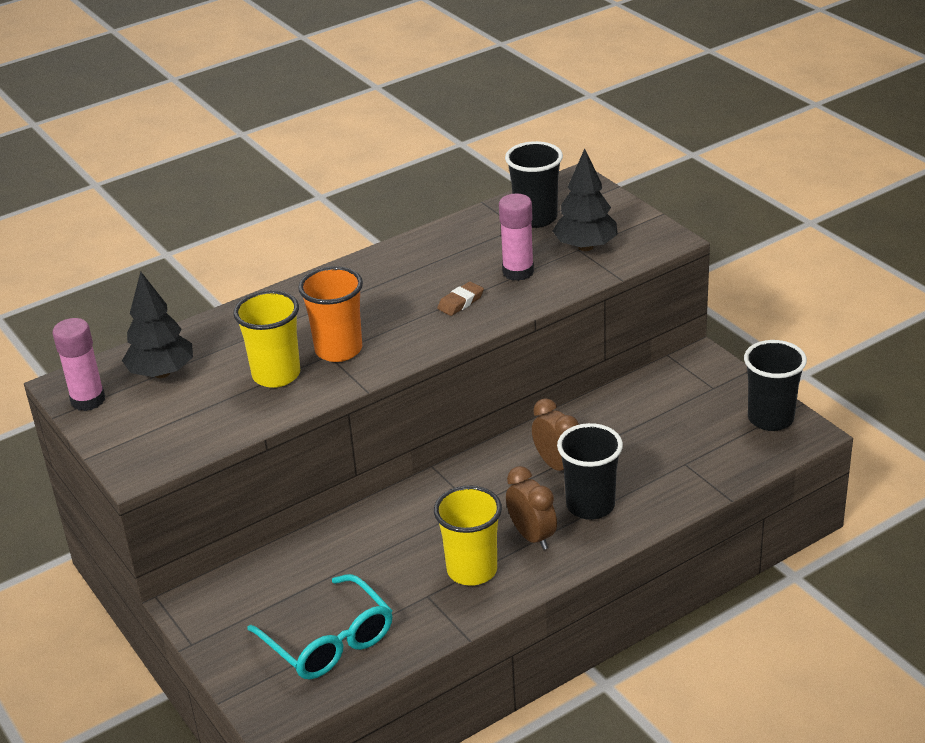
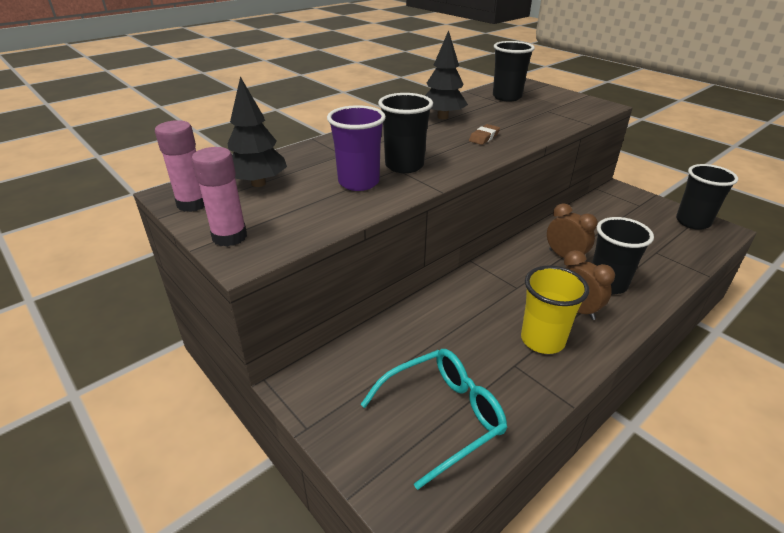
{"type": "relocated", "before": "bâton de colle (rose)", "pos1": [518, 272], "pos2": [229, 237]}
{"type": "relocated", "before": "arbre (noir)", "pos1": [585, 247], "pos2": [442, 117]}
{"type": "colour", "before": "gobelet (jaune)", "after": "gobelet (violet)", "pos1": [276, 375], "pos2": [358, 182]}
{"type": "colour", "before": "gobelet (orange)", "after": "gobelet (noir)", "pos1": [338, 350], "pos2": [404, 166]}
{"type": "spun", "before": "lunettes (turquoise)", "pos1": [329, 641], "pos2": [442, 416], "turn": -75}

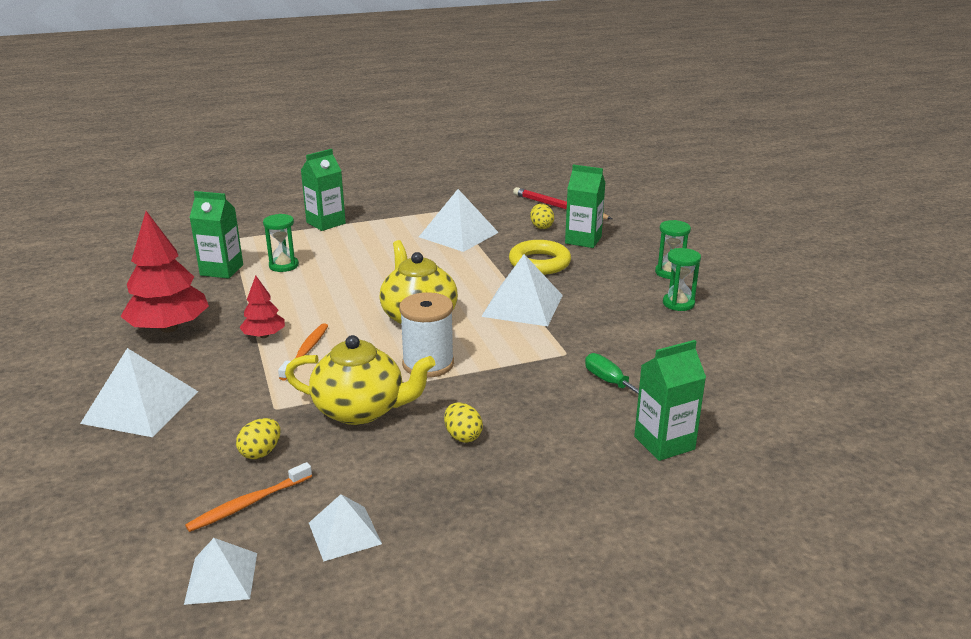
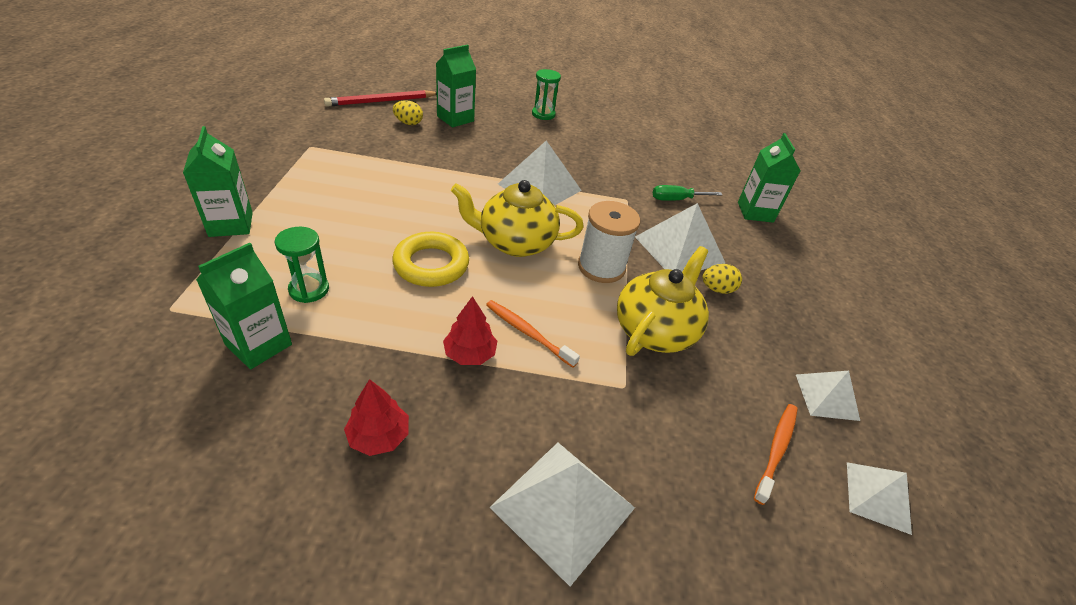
{"type": "missing", "before": "œuf (jaune)", "pos1": [261, 452]}
{"type": "missing", "before": "sablier (vert)", "pos1": [678, 303]}
{"type": "relocated", "before": "pyramide (blanc)", "pos1": [458, 234], "pos2": [679, 249]}
{"type": "relocated", "before": "anneau (jaune)", "pos1": [539, 263], "pos2": [431, 264]}
{"type": "spun", "before": "brosse à dents (orange)", "pos1": [248, 503], "pos2": [776, 450], "turn": -135}
{"type": "size", "before": "arbre (rouge)", "pos1": [169, 328], "pos2": [379, 436], "scale": 0.53}

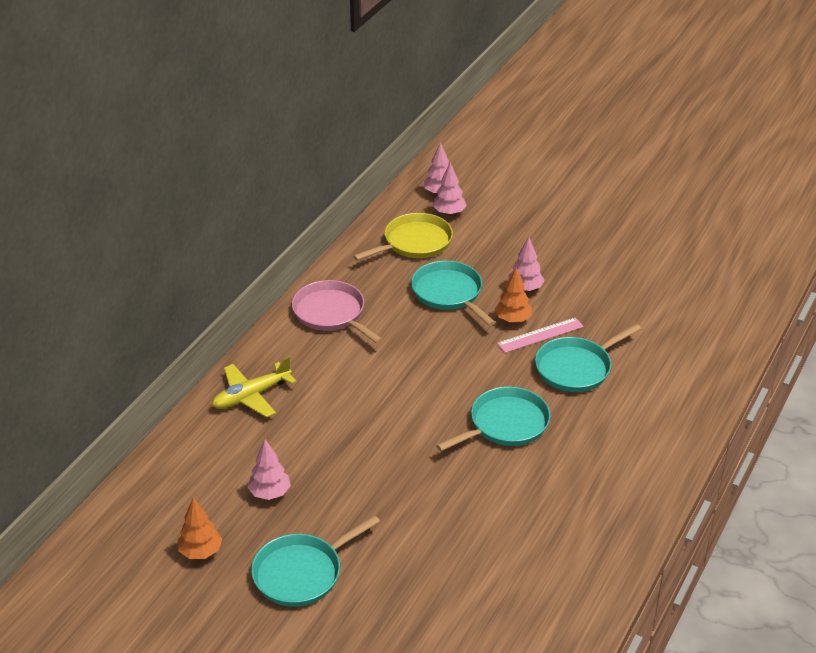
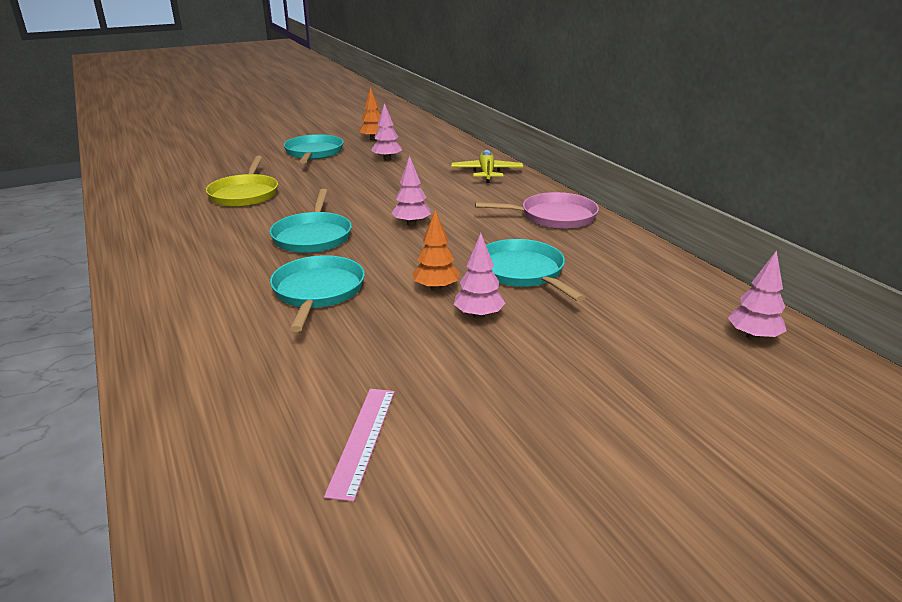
{"type": "relocated", "before": "poêle (jaune)", "pos1": [414, 242], "pos2": [245, 194]}
{"type": "relocated", "before": "arbre (rose)", "pos1": [449, 213], "pos2": [411, 224]}
{"type": "relocated", "before": "règle (rose)", "pos1": [540, 335], "pos2": [363, 440]}
{"type": "spun", "before": "poêle (turquoise)", "pos1": [449, 293], "pos2": [522, 272], "turn": -120}

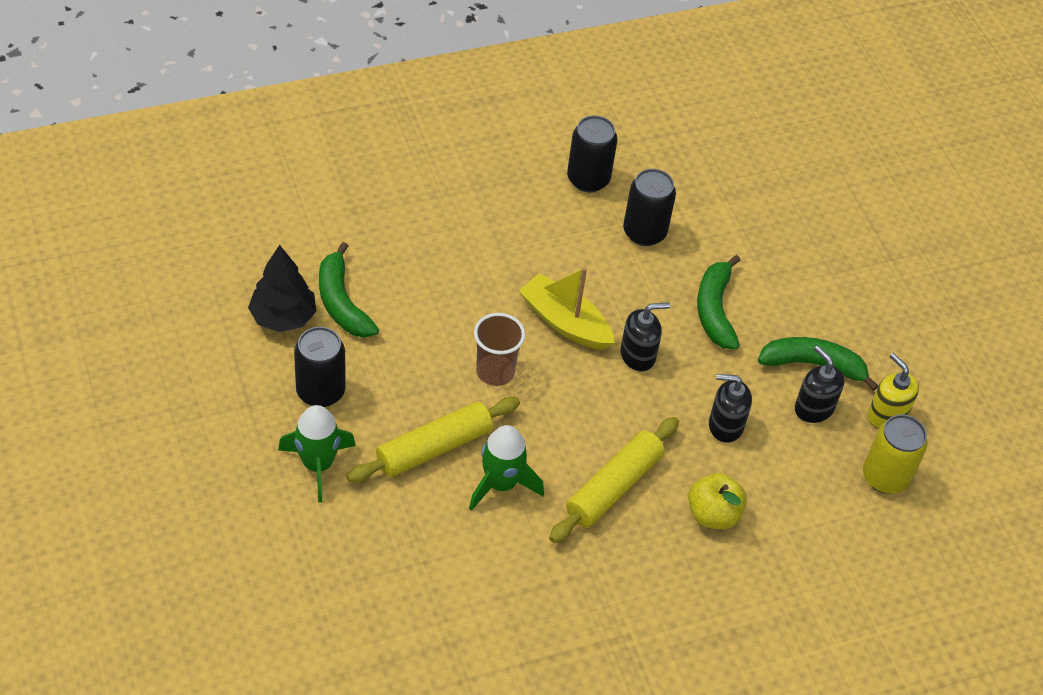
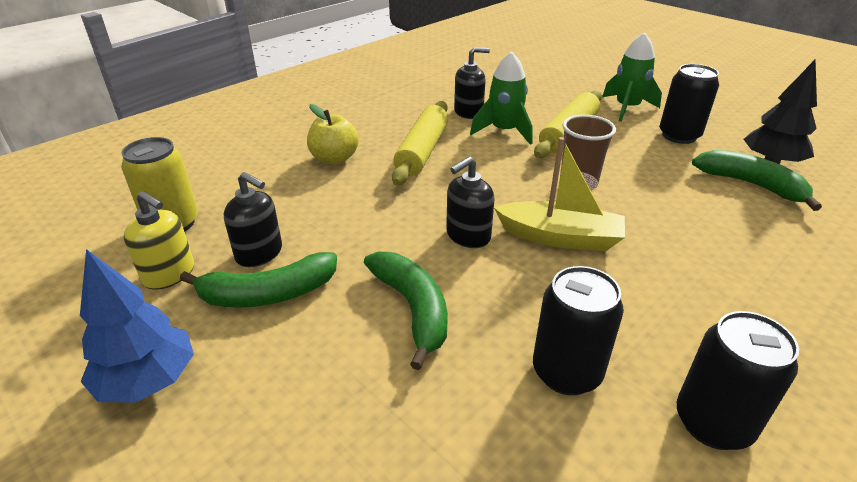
{"type": "appeared", "after": "arbre (bleu)", "pos2": [148, 381]}
{"type": "relocated", "before": "distributeur de savon (noir)", "pos1": [725, 425], "pos2": [469, 112]}

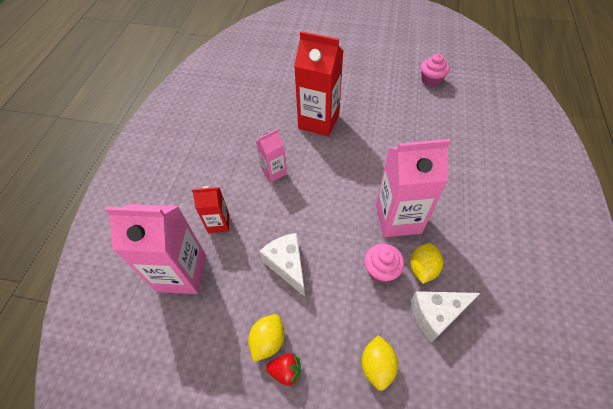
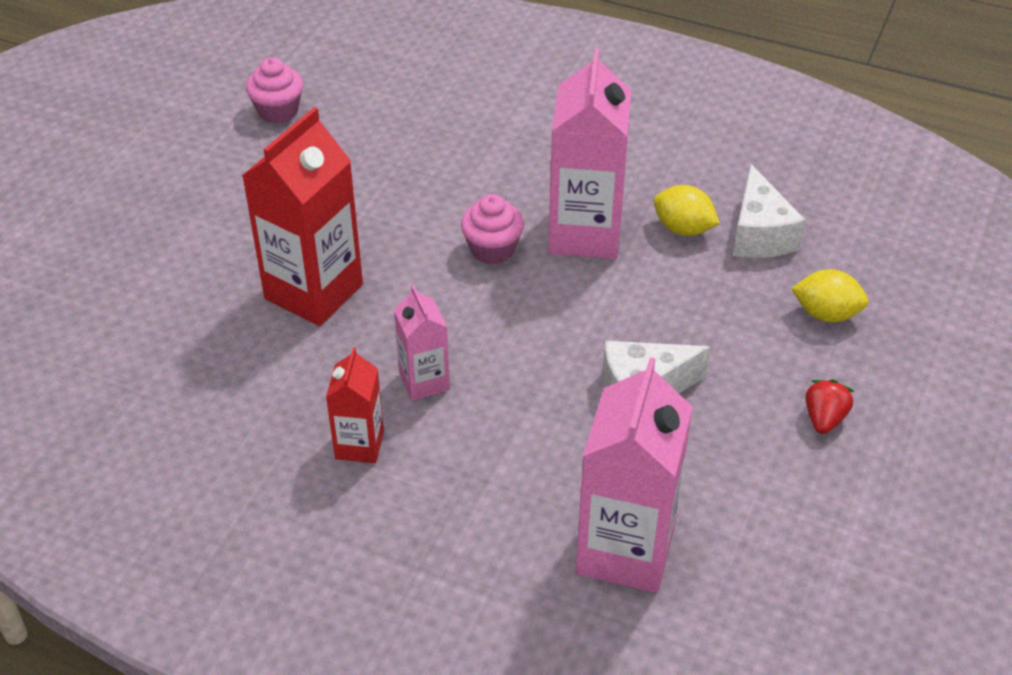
{"type": "missing", "before": "citron (jaune)", "pos1": [268, 341]}
{"type": "relocated", "before": "brique de lait (rouge)", "pos1": [218, 223], "pos2": [359, 445]}
{"type": "relocated", "before": "muffin (rose)", "pos1": [381, 270], "pos2": [492, 249]}

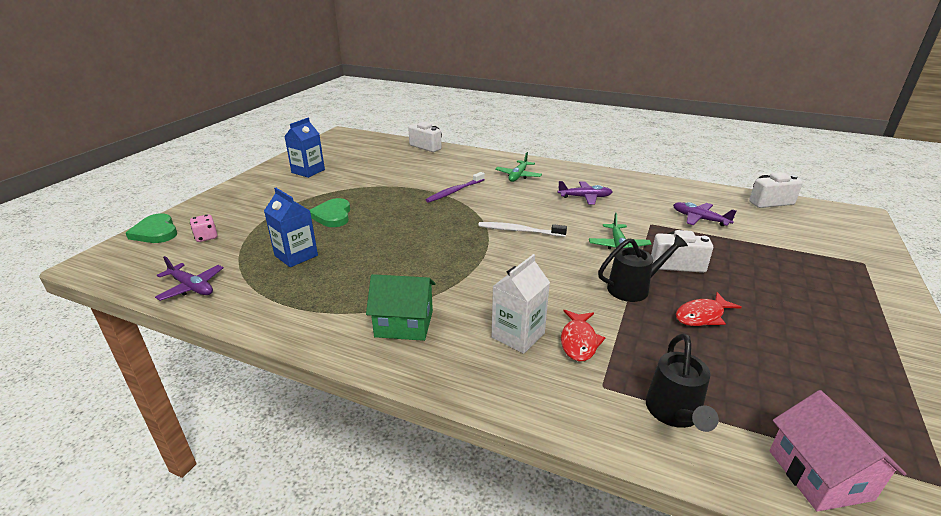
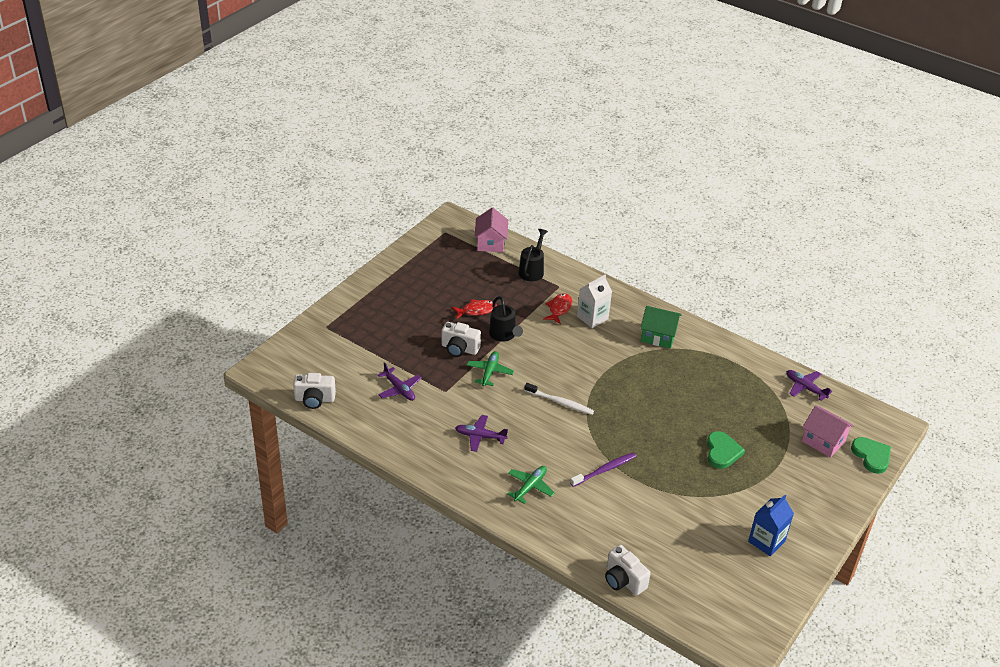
{"type": "missing", "before": "brique de lait (bleu)", "pos1": [296, 255]}
{"type": "exchanged", "before": "dé (rose)", "after": "maison (rose)", "pos1": [206, 237], "pos2": [823, 441]}
{"type": "spun", "before": "arrosoir (noir)", "pos1": [634, 288], "pos2": [504, 335], "turn": -105}

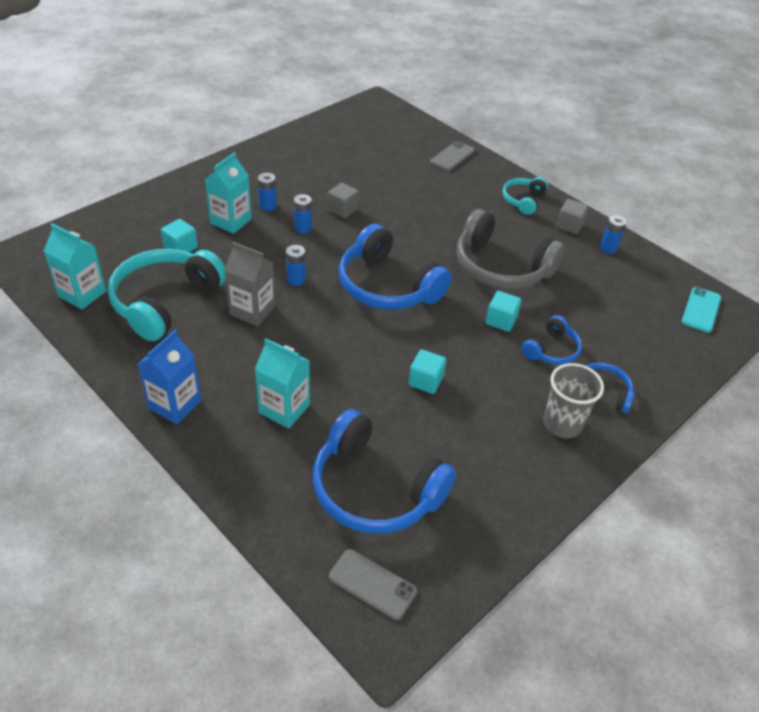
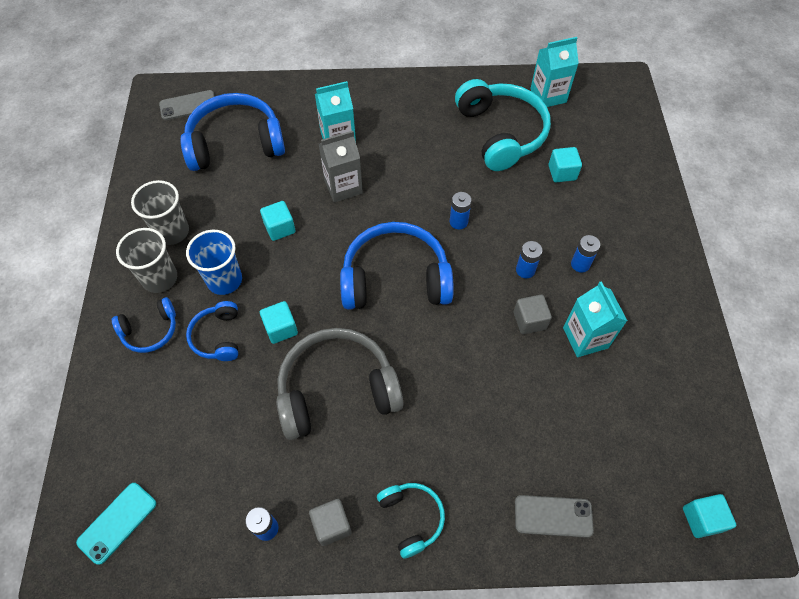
{"type": "missing", "before": "brique de lait (bleu)", "pos1": [175, 404]}
{"type": "appeared", "after": "gobelet (gris)", "pos2": [172, 232]}
{"type": "appeared", "after": "gobelet (bleu)", "pos2": [224, 280]}
{"type": "appeared", "after": "cube (turquoise)", "pos2": [702, 519]}
{"type": "relocated", "before": "brique de lait (turquoise)", "pos1": [231, 221], "pos2": [585, 338]}
{"type": "relocated", "before": "brique de lait (gris)", "pos1": [252, 311], "pos2": [343, 187]}
{"type": "spun", "before": "téléphone (gris)", "pos1": [452, 156], "pos2": [553, 516], "turn": -75}
{"type": "spun", "before": "téléphone (turquoise)", "pos1": [701, 310], "pos2": [117, 522], "turn": 60}

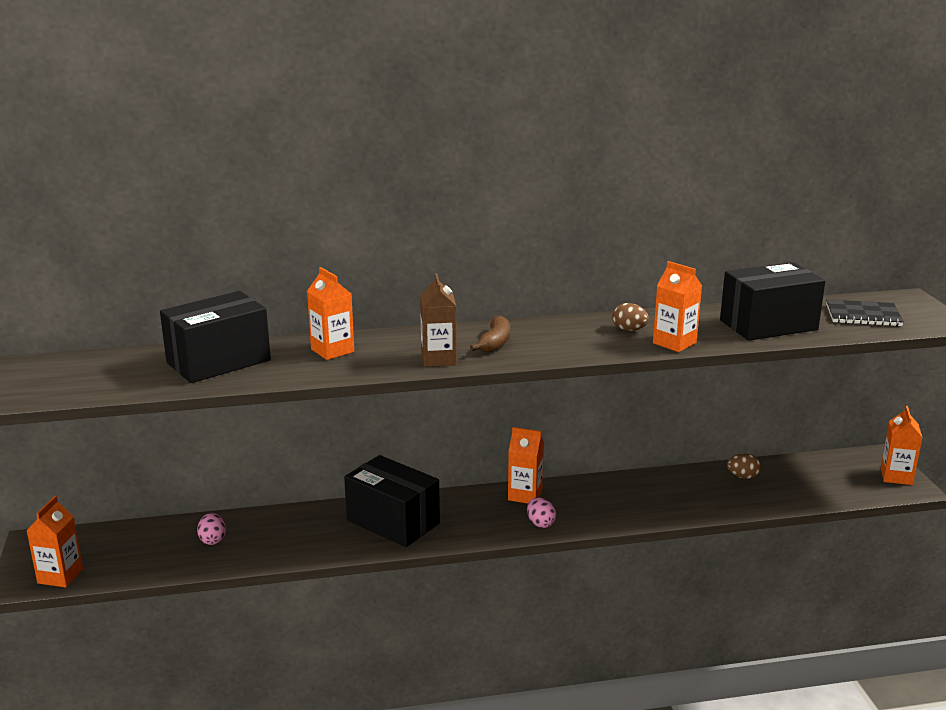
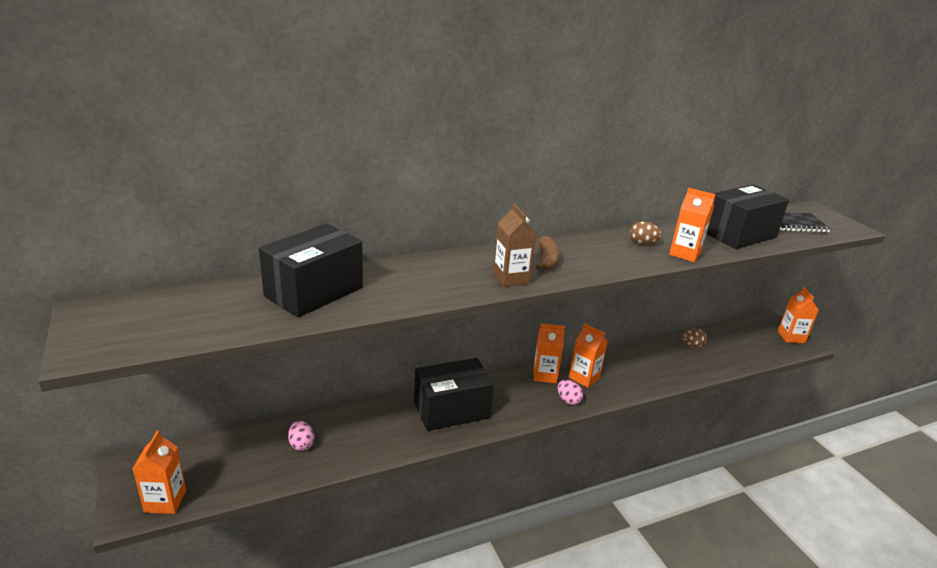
{"type": "relocated", "before": "brique de lait (orange)", "pos1": [332, 350], "pos2": [584, 378]}
{"type": "spun", "before": "boîte (noir)", "pos1": [393, 522], "pos2": [451, 410], "turn": -45}

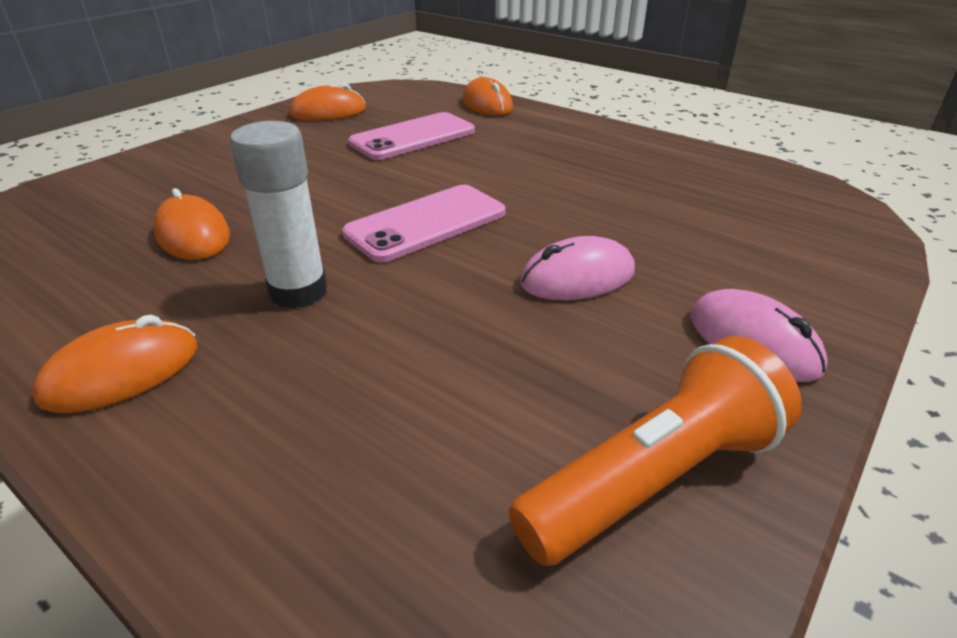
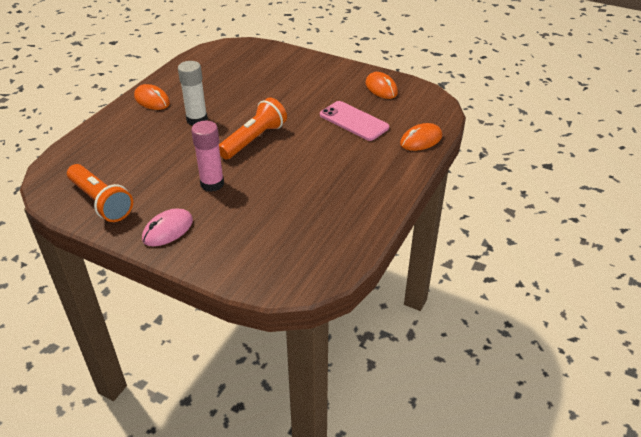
{"type": "missing", "before": "souris (orange)", "pos1": [193, 235]}
{"type": "exchanged", "before": "téléphone (rose)", "after": "lampe de poche (orange)", "pos1": [426, 223], "pos2": [253, 140]}
{"type": "exchanged", "before": "souris (rose)", "after": "bâton de colle (rose)", "pos1": [577, 277], "pos2": [212, 184]}

